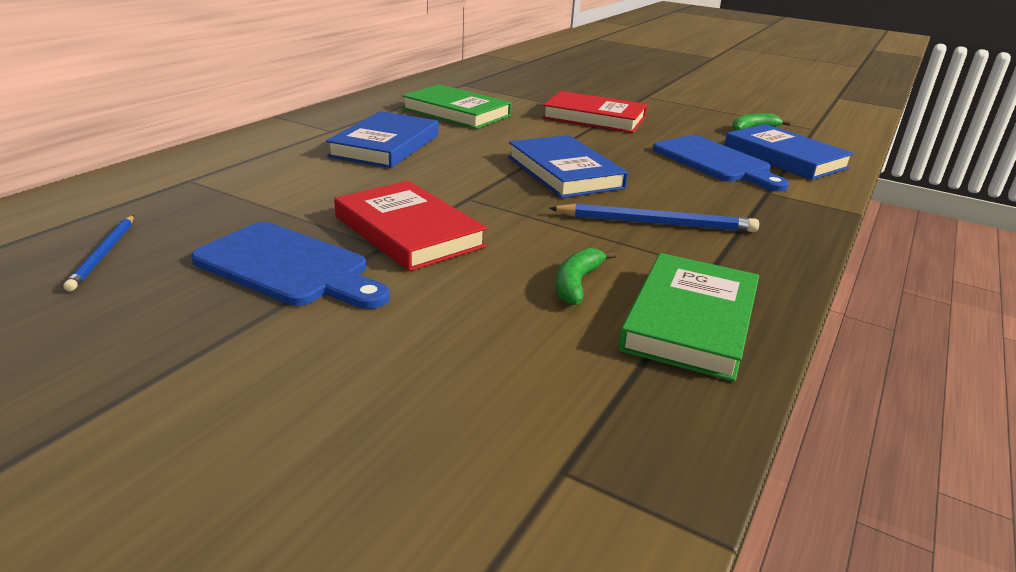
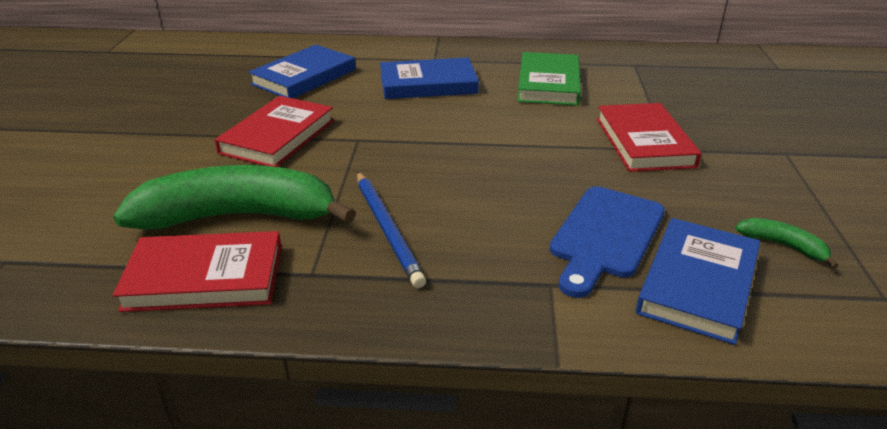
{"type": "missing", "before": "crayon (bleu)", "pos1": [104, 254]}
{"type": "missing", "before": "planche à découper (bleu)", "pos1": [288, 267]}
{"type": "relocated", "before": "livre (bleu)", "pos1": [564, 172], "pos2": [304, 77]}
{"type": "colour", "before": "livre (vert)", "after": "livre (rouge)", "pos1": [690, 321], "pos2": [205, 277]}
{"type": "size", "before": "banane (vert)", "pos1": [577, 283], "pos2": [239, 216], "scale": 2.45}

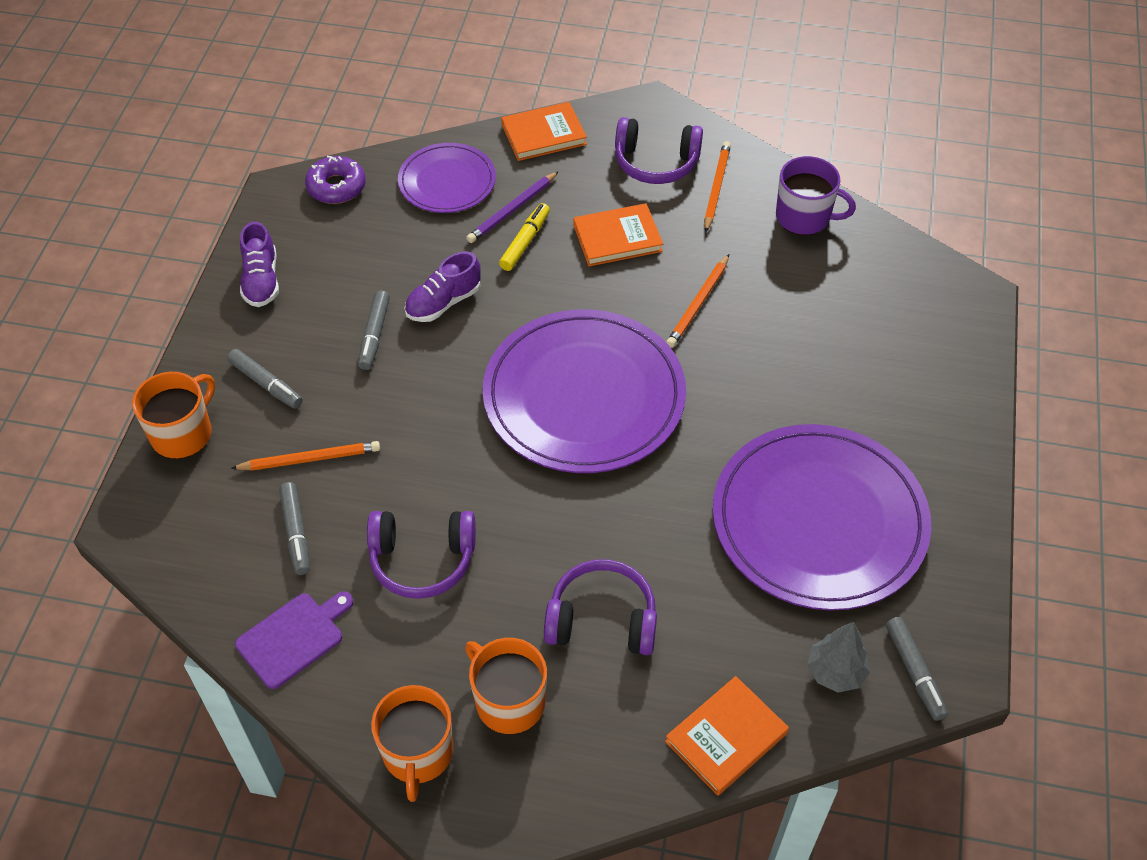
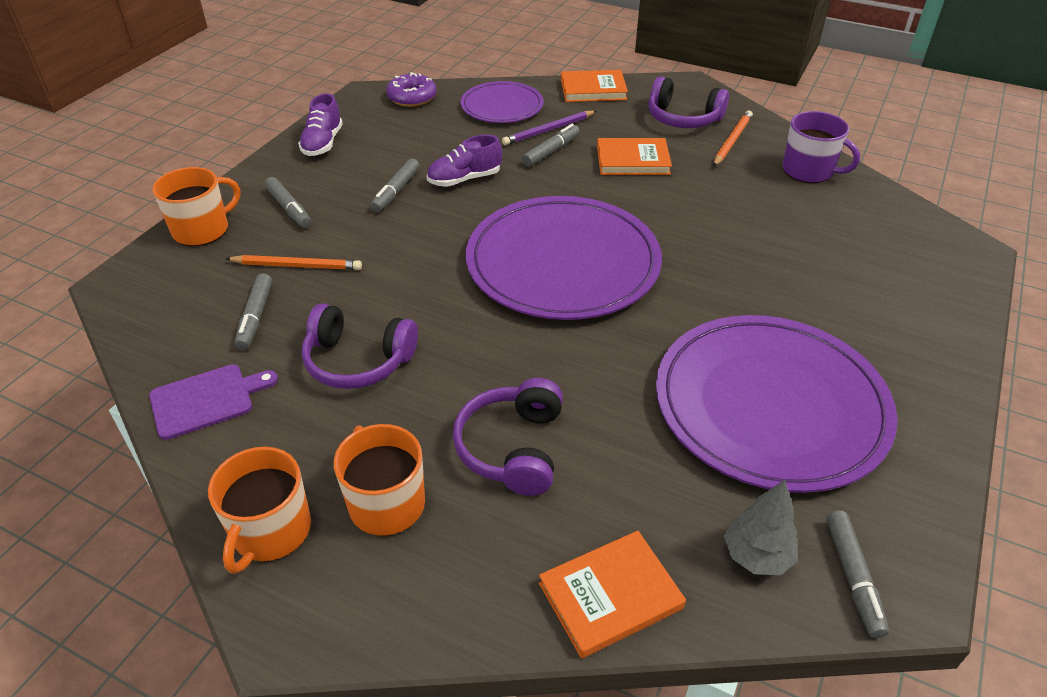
{"type": "missing", "before": "crayon (orange)", "pos1": [698, 304]}
{"type": "colour", "before": "feutre (jaune)", "after": "feutre (gris)", "pos1": [525, 242], "pos2": [551, 151]}
{"type": "spun", "before": "casque audio (violet)", "pos1": [602, 619], "pos2": [512, 448], "turn": -105}

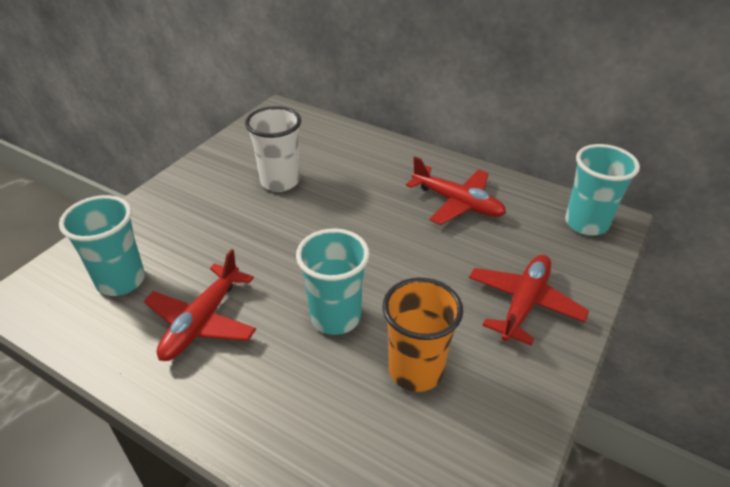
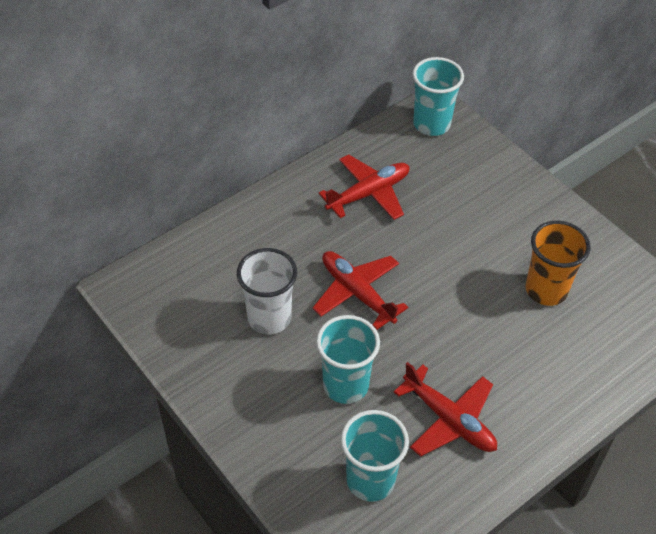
{"type": "relocated", "before": "gobelet (turquoise)", "pos1": [335, 317], "pos2": [345, 385]}
{"type": "relocated", "before": "avion (rouge)", "pos1": [524, 303], "pos2": [357, 292]}

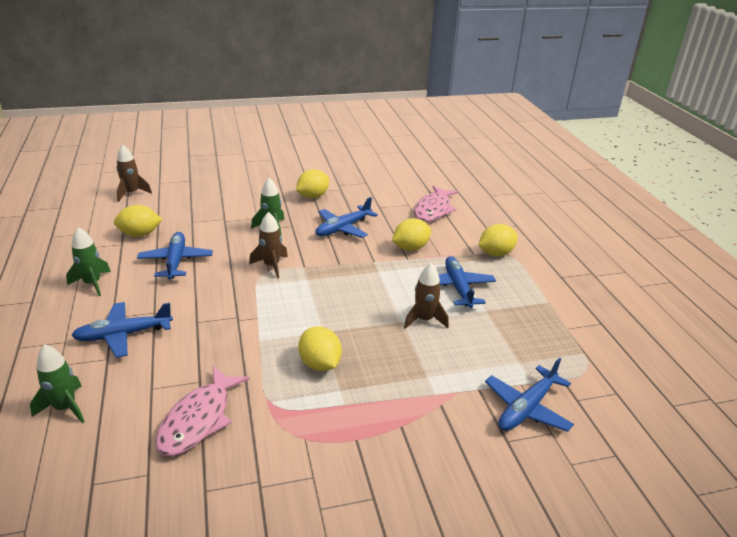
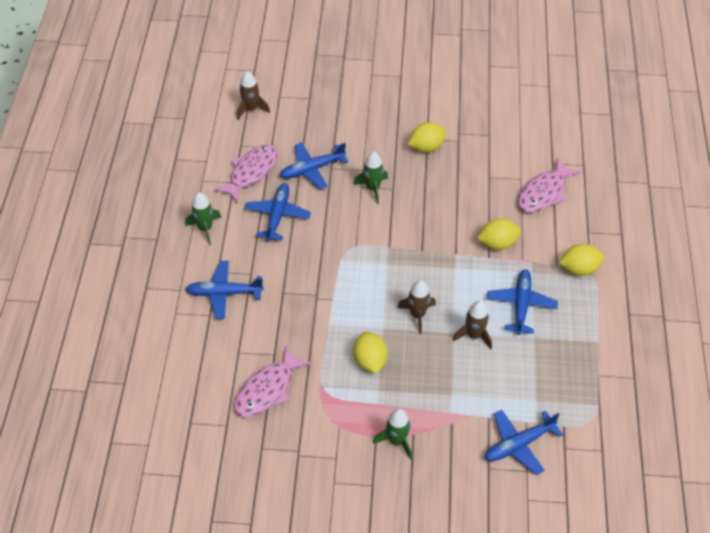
{"type": "relocated", "before": "fusée (vert)", "pos1": [65, 407], "pos2": [397, 441]}
{"type": "relocated", "before": "fusée (marron)", "pos1": [271, 266], "pos2": [417, 315]}
{"type": "relocated", "before": "avion (bleu)", "pos1": [343, 228], "pos2": [312, 169]}
{"type": "exchanged", "before": "citron (jaune)", "after": "poisson (rose)", "pos1": [140, 234], "pos2": [251, 172]}

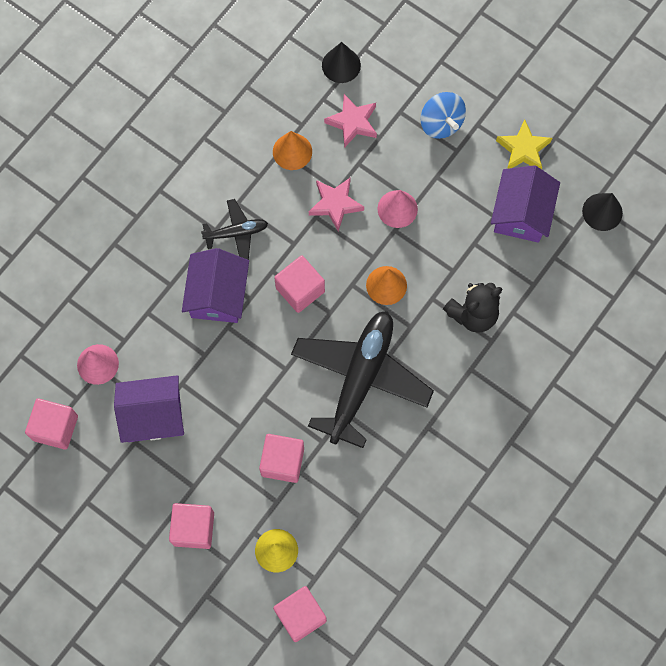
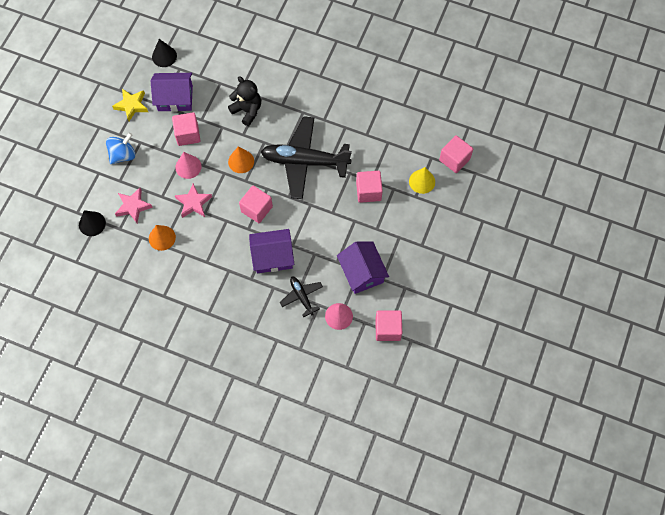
{"type": "relocated", "before": "cube (rose)", "pos1": [193, 528], "pos2": [188, 134]}
{"type": "relocated", "before": "avion (noir)", "pos1": [236, 233], "pos2": [302, 297]}

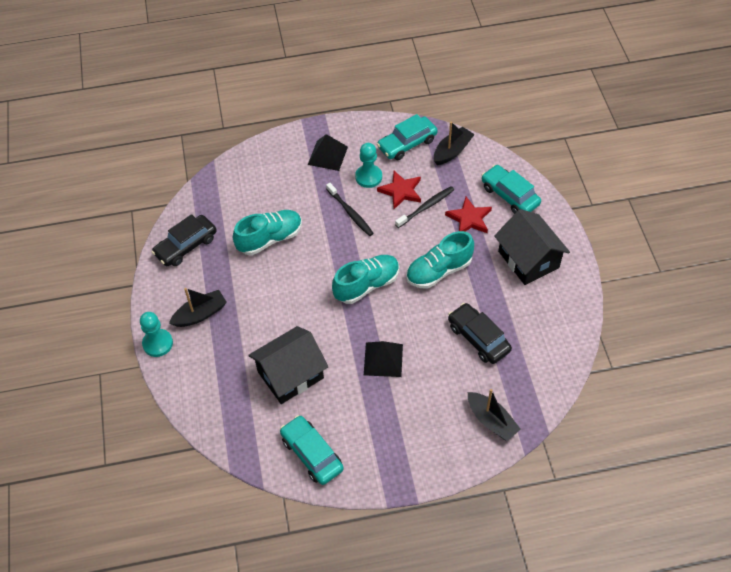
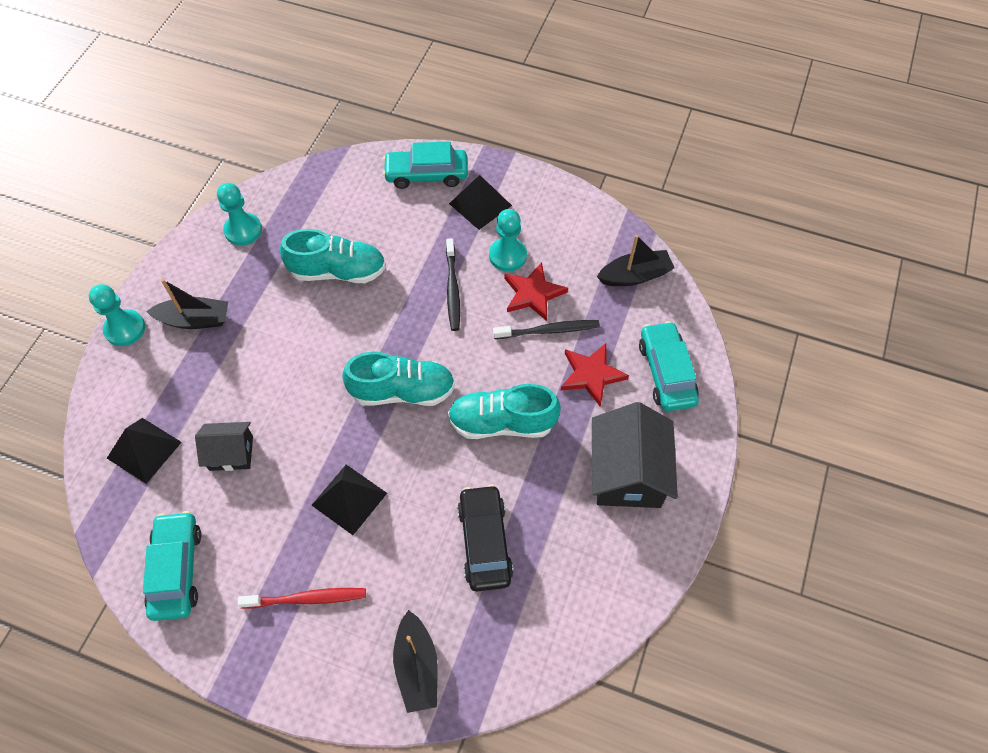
{"type": "appeared", "after": "pyramide (noir)", "pos2": [144, 450]}
{"type": "appeared", "after": "brosse à dents (rouge)", "pos2": [307, 598]}
{"type": "relocated", "before": "voiture (turquoise)", "pos1": [407, 143], "pos2": [426, 174]}
{"type": "exchanged", "before": "voiture (noir)", "after": "pion (turquoise)", "pos1": [186, 246], "pos2": [243, 230]}
{"type": "size", "before": "maison (noir)", "pos1": [290, 375], "pos2": [231, 453], "scale": 0.58}

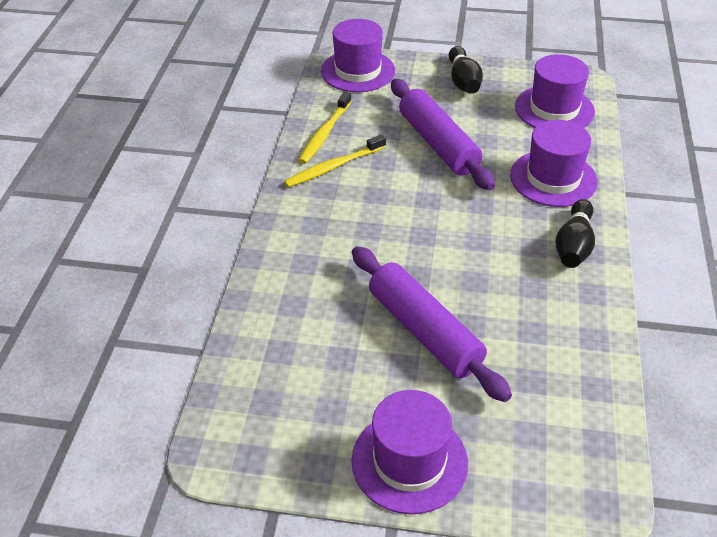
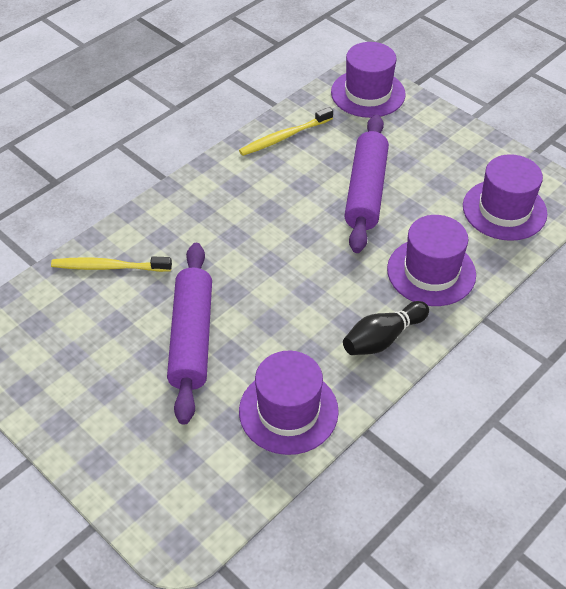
{"type": "missing", "before": "quille (noir)", "pos1": [463, 81]}
{"type": "relocated", "before": "brosse à dents (jaune)", "pos1": [333, 167], "pos2": [108, 267]}
{"type": "relocated", "before": "chapeau (violet)", "pos1": [409, 461], "pos2": [288, 411]}

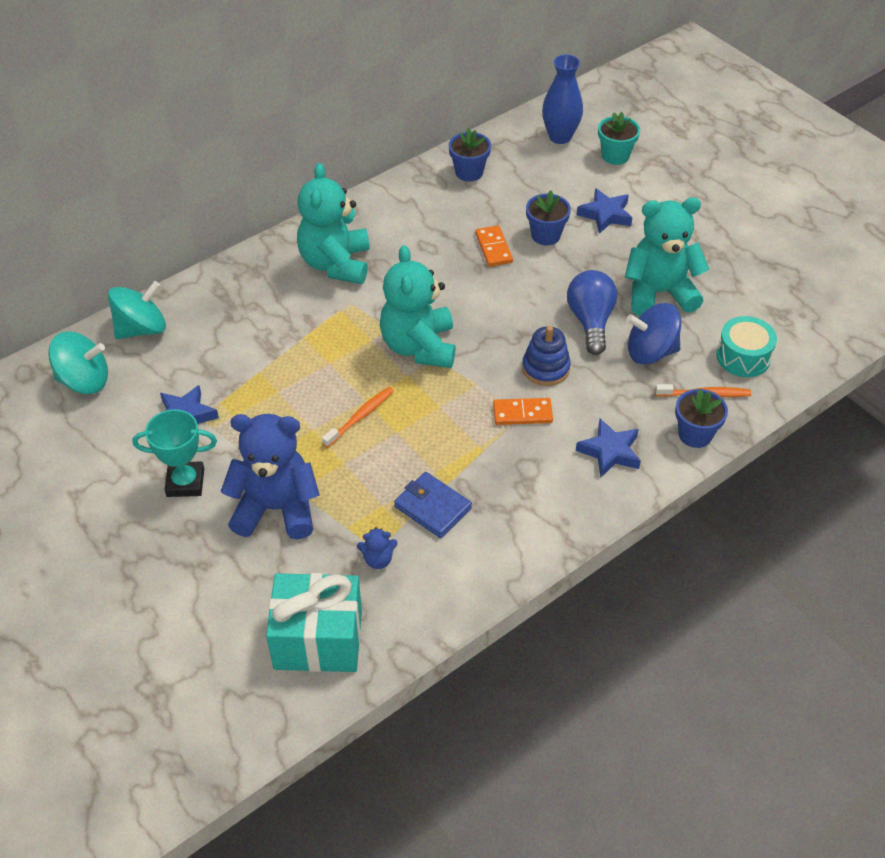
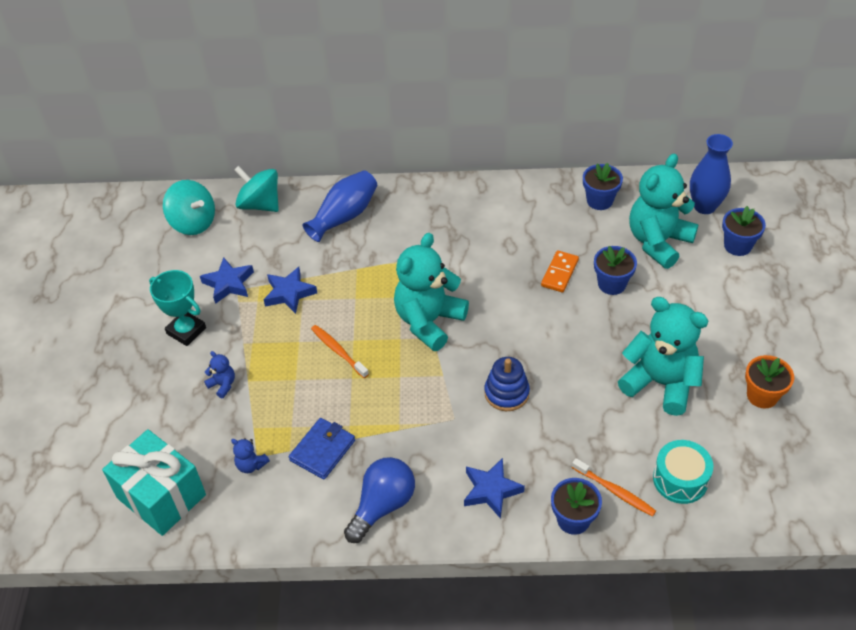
{"type": "missing", "before": "domino (orange)", "pos1": [522, 413]}
{"type": "missing", "before": "toupie (bleu)", "pos1": [650, 352]}
{"type": "appeared", "after": "vase (bleu)", "pos2": [344, 216]}
{"type": "appeared", "after": "pot de fleurs (orange)", "pos2": [762, 396]}
{"type": "relocated", "before": "ours en peluche (turquoise)", "pos1": [336, 264], "pos2": [658, 242]}
{"type": "relocated", "before": "ampoule (bleu)", "pos1": [590, 321], "pos2": [382, 505]}
{"type": "relocated", "before": "étoile (bleu)", "pos1": [605, 215], "pos2": [289, 293]}
{"type": "colour", "before": "pot de fleurs (turquoise)", "after": "pot de fleurs (bleu)", "pos1": [615, 156], "pos2": [737, 246]}
{"type": "spun", "before": "toupie (turquoise)", "pos1": [141, 329], "pos2": [260, 204], "turn": -150}
{"type": "spun", "before": "brosse à dents (orange)", "pos1": [360, 417], "pos2": [338, 351], "turn": -120}
{"type": "spun", "before": "portefeuille (bleu)", "pos1": [432, 507], "pos2": [322, 450], "turn": 45}
{"type": "size", "before": "ours en peluche (bleu)", "pos1": [276, 508], "pos2": [223, 385], "scale": 0.41}

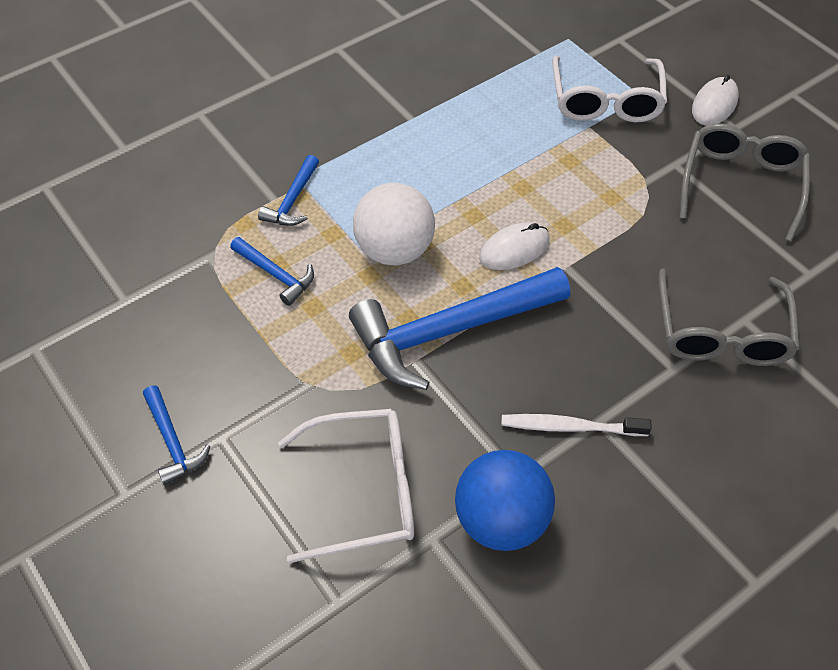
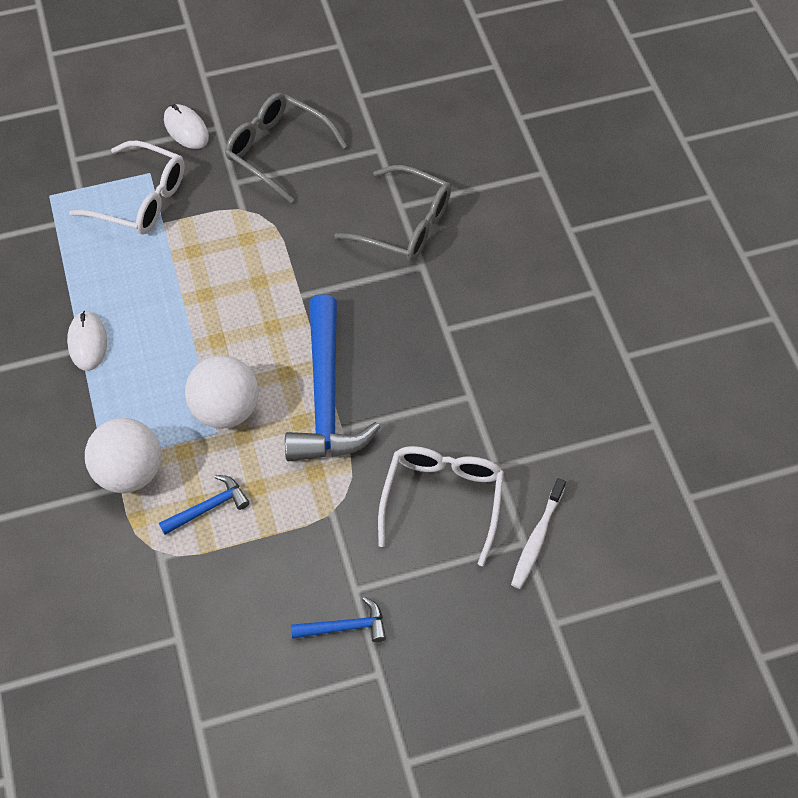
{"type": "missing", "before": "balle (bleu)", "pos1": [501, 520]}
{"type": "relocated", "before": "souris (blanc)", "pos1": [514, 249], "pos2": [87, 342]}
{"type": "relocated", "before": "brosse à dents (blanc)", "pos1": [570, 427], "pos2": [537, 538]}
{"type": "exchanged", "before": "marteau (bleu)", "after": "balle (blanc)", "pos1": [292, 200], "pos2": [129, 472]}

